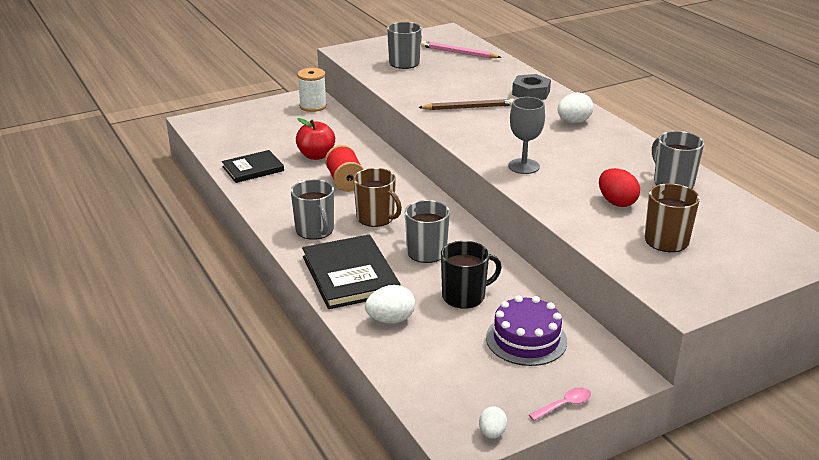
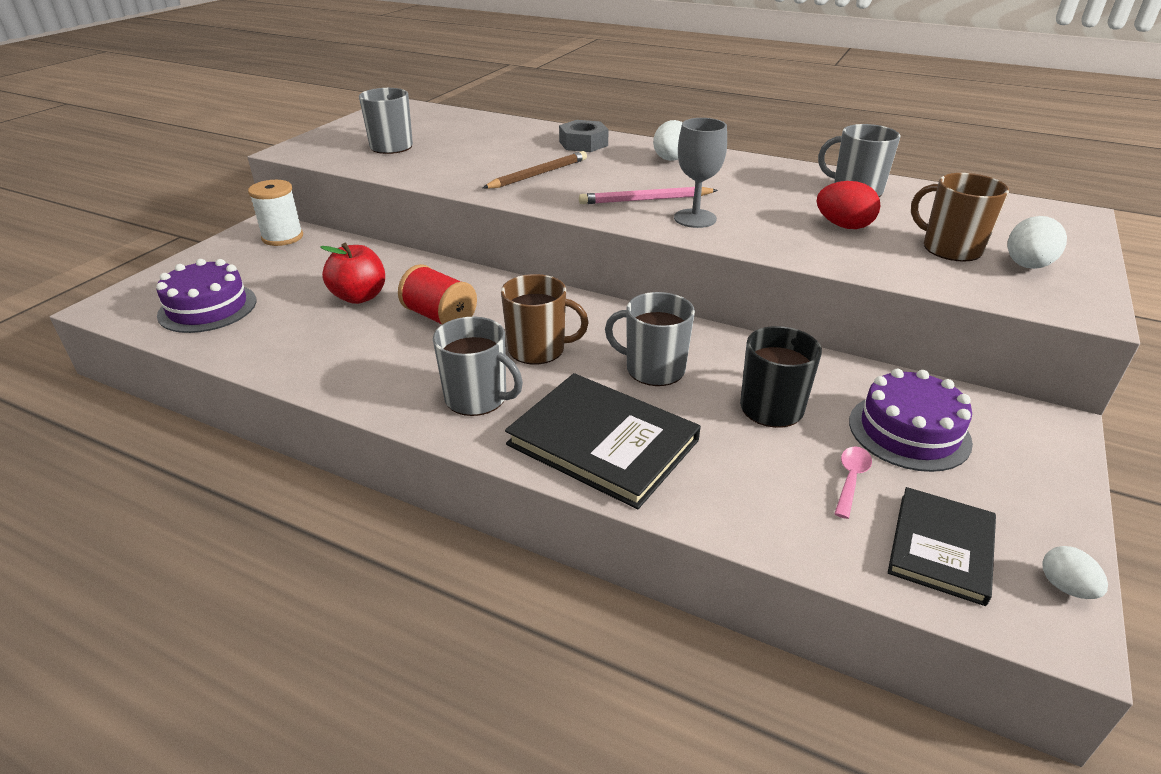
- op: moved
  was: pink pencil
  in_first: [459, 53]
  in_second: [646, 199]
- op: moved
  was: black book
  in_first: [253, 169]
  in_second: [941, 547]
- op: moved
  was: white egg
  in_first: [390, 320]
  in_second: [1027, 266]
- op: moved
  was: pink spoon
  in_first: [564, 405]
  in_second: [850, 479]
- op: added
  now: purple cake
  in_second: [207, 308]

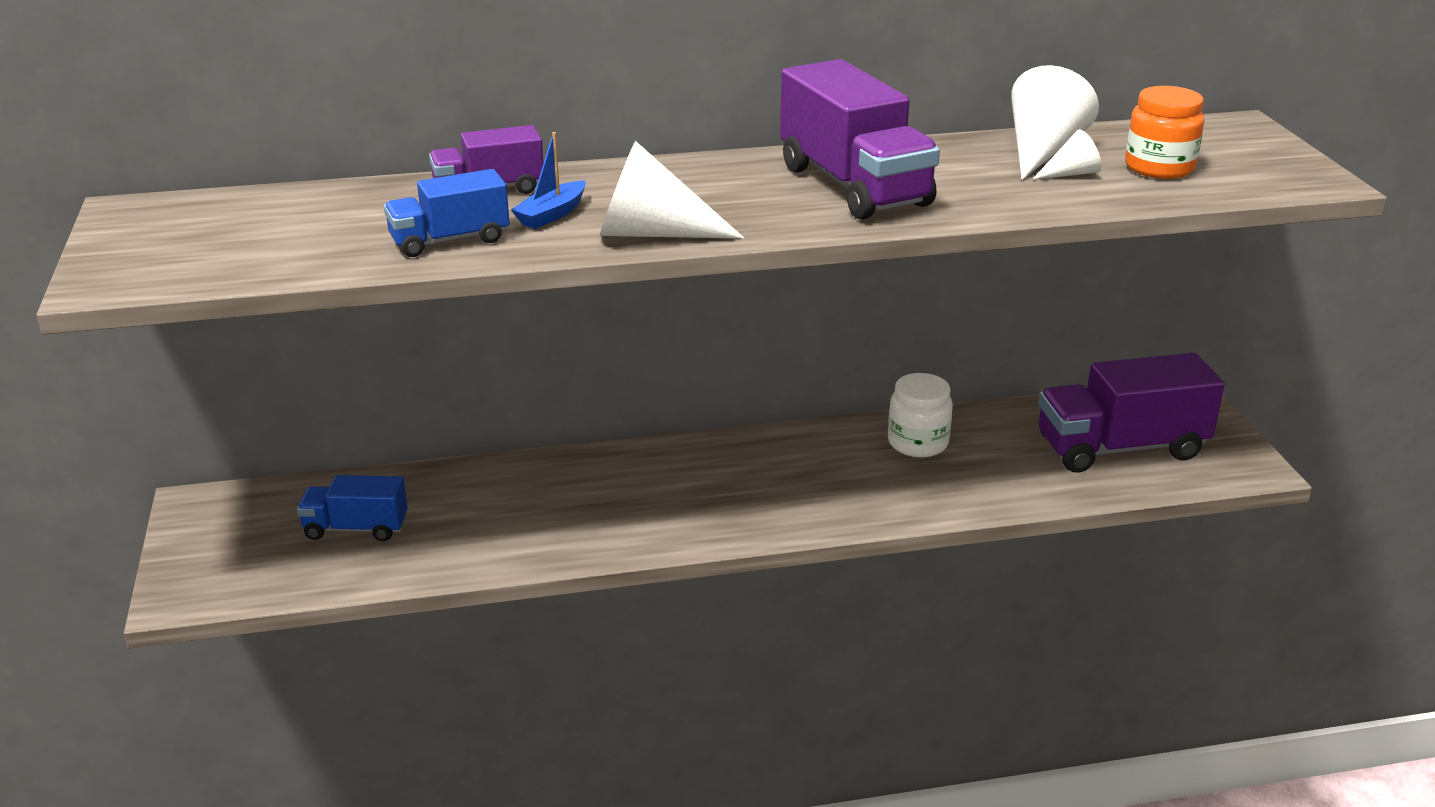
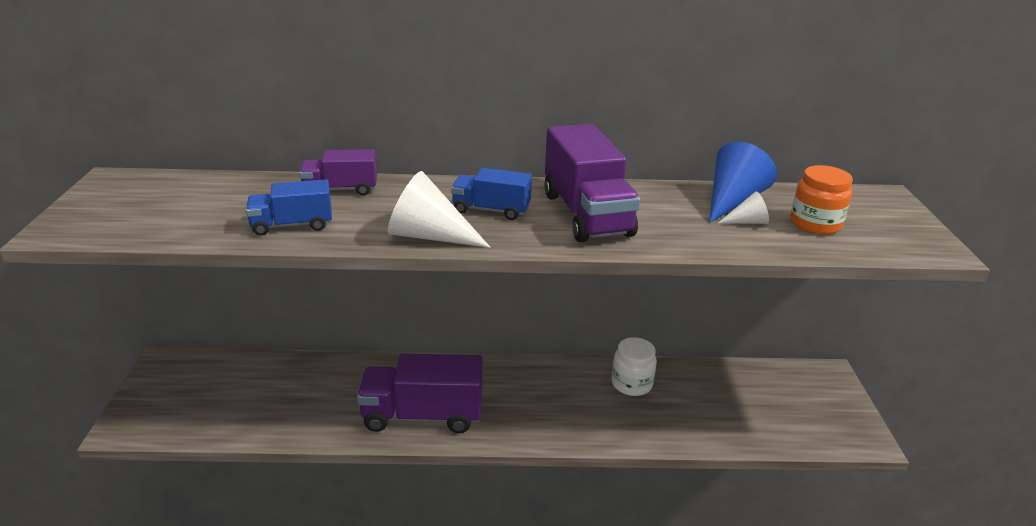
- op: recoloured
  was: white cone
  now: blue cone
  in_first: [1042, 151]
  in_second: [732, 201]
- op: removed
  was: blue boat
  in_first: [552, 214]
- op: moved
  was: purple truck
  in_first: [1121, 448]
  in_second: [423, 415]
- op: moved
  was: blue truck
  in_first: [356, 528]
  in_second: [491, 210]

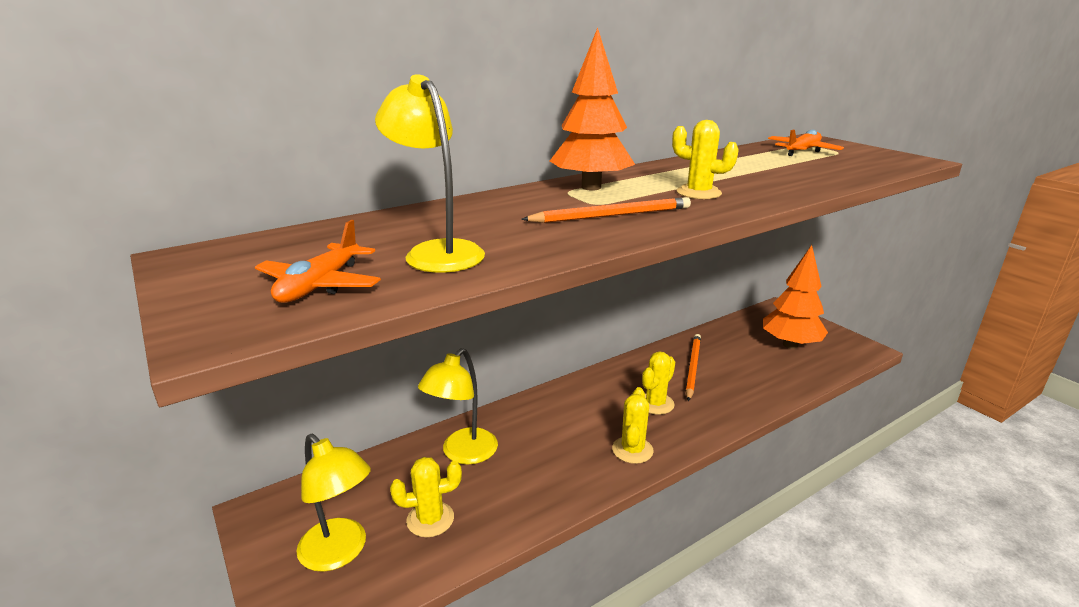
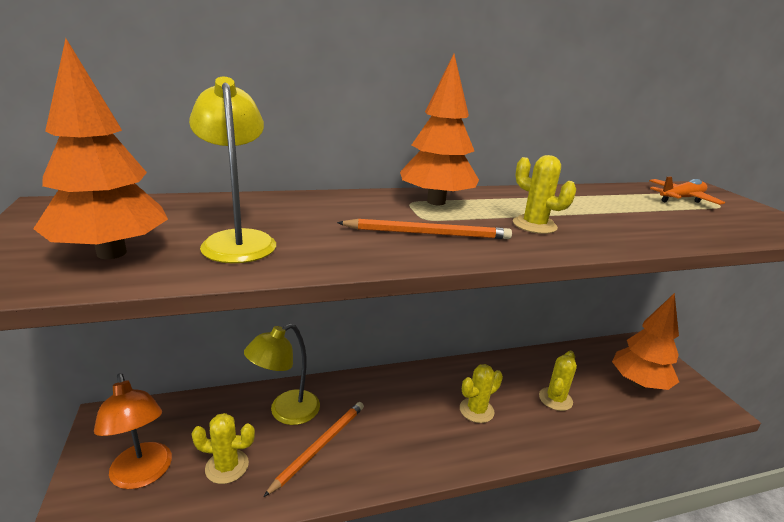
- op: replaced
  was: orange plane
  now: orange tree
  in_first: [320, 285]
  in_second: [111, 253]
- op: moved
  was: orange pencil
  in_first: [693, 367]
  in_second: [320, 446]
- op: moved
  was: yellow cactus
  in_first: [632, 450]
  in_second: [555, 399]
- op: recoloured
  was: yellow lamp
  now: orange lamp
  in_first: [340, 553]
  in_second: [142, 475]

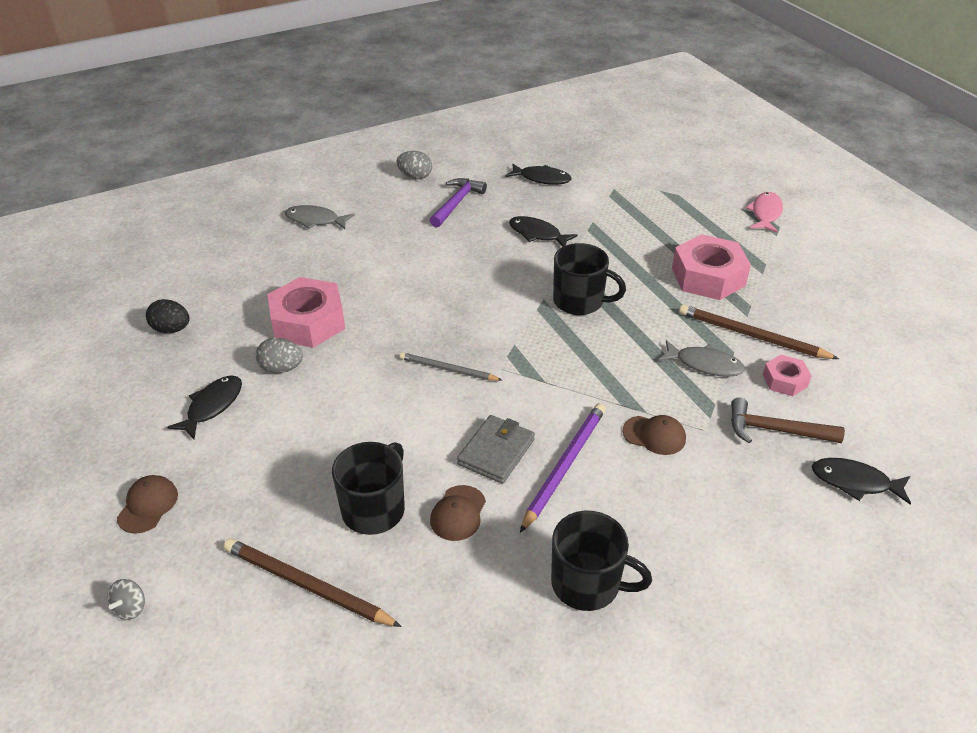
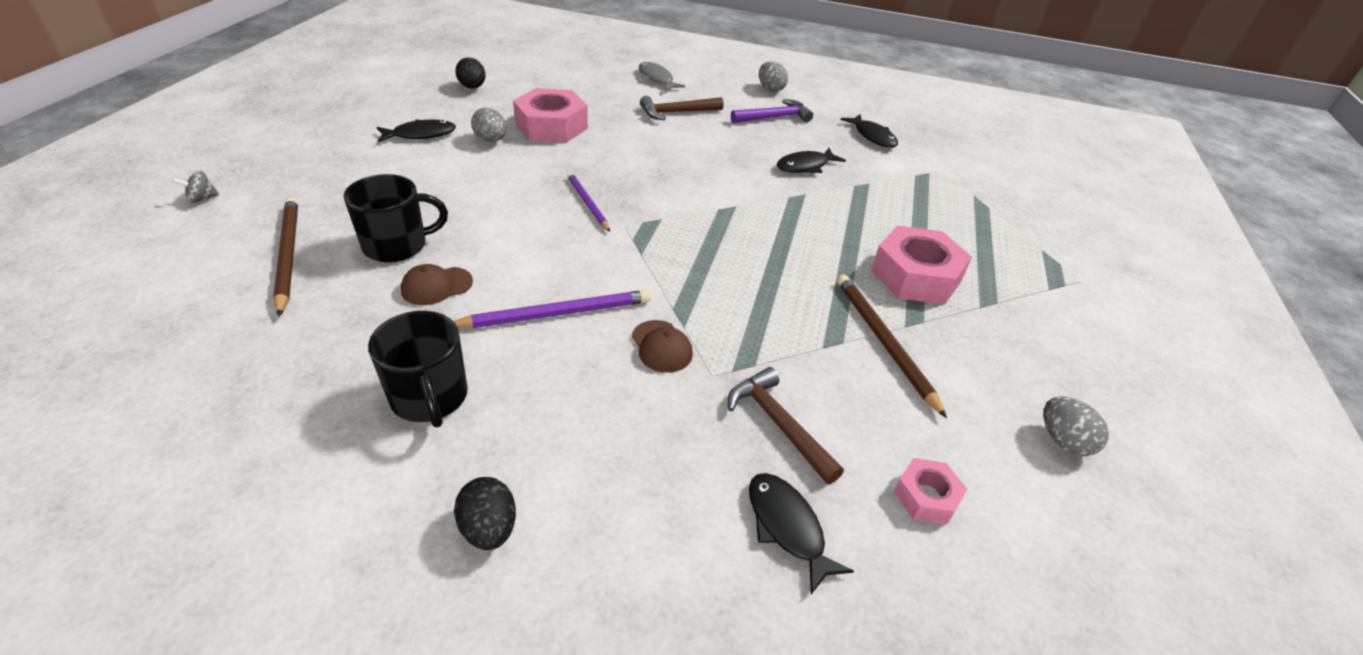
- op: removed
  was: pink fish
  in_first: [765, 213]
- op: turned
  was: black fish
  in_first: [537, 234]
  in_second: [805, 166]
  clockwise: -105
- op: removed
  was: black mug
  in_first: [579, 301]
- op: removed
  was: grey fish
  in_first: [705, 364]
- op: recoloured
  was: grey pencil
  now: purple pencil
  in_first: [448, 369]
  in_second: [588, 203]
- op: moved
  was: pink nut
  in_first: [784, 380]
  in_second: [926, 497]
- op: removed
  was: grey wallet
  in_first: [496, 452]
- op: removed
  was: brown cap
  in_first: [148, 505]
- op: added
  now: brown hammer
  in_second: [677, 112]
- op: added
  now: grey egg
  in_second: [1063, 441]
- op: added
  now: black egg
  in_second: [489, 528]

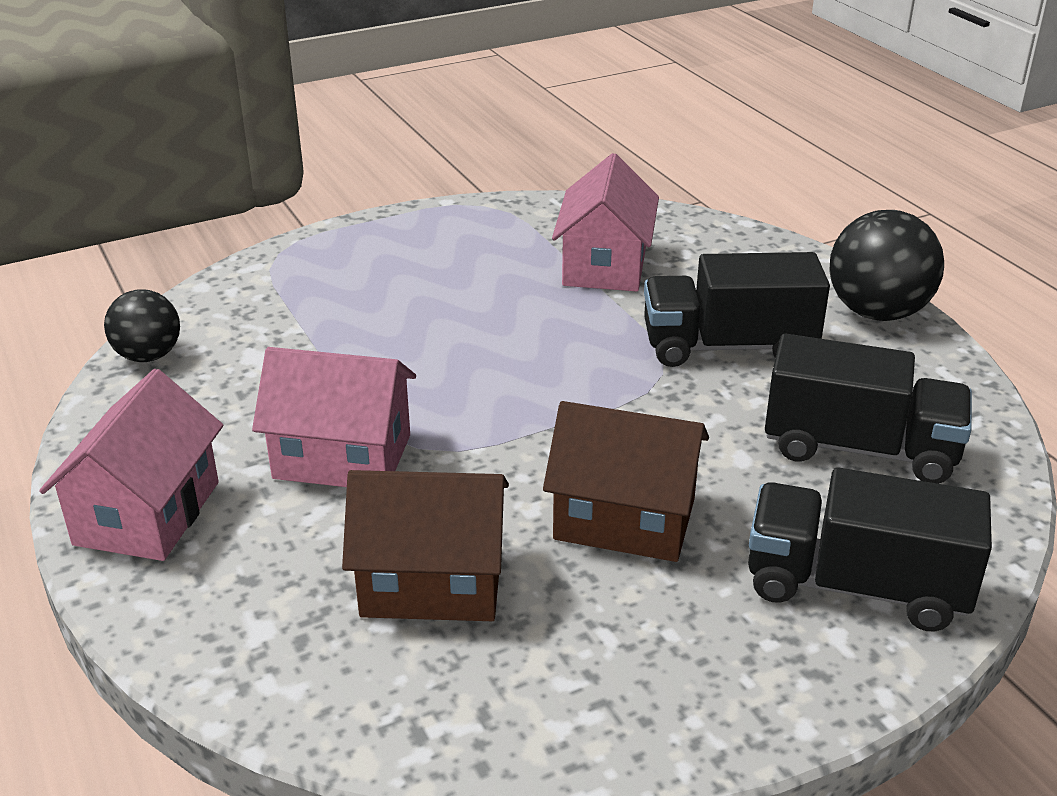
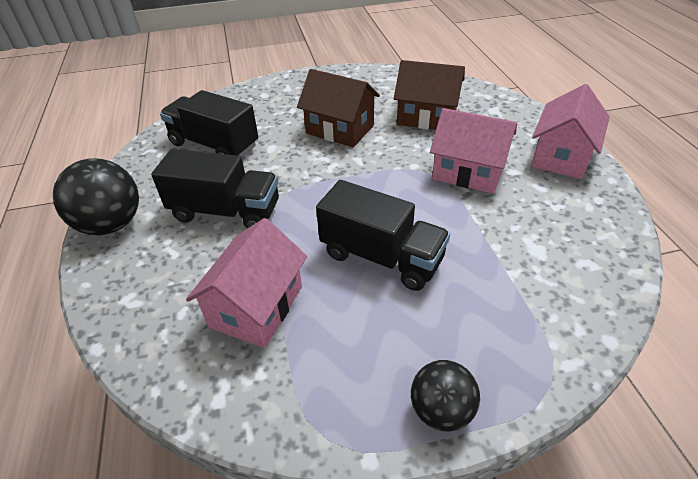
- op: moved
  was: black ball
  in_first: [148, 356]
  in_second: [441, 410]
- op: moved
  was: black truck
  in_first: [855, 586]
  in_second: [381, 257]

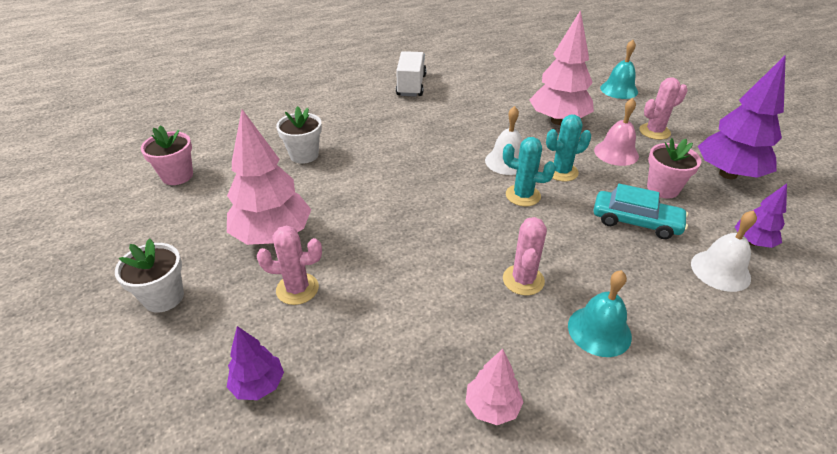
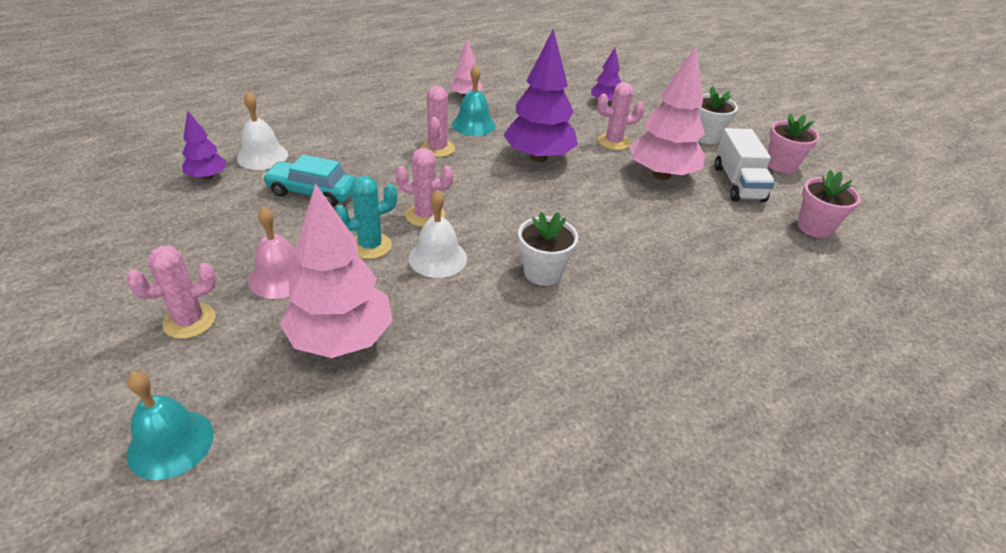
- op: moved
  was: white truck
  in_first: [411, 85]
  in_second: [737, 183]
- op: moved
  was: purple tree
  in_first: [728, 174]
  in_second: [538, 157]
- op: moved
  was: white flower pot
  in_first: [304, 155]
  in_second: [542, 272]
- op: recoloured
  was: turquoise cactus
  now: pink cactus
  in_first: [523, 195]
  in_second: [425, 215]
- op: moved
  was: pink flower pot
  in_first: [662, 188]
  in_second: [781, 165]
- op: moved
  was: turquoise bell
  in_first: [599, 330]
  in_second: [473, 124]

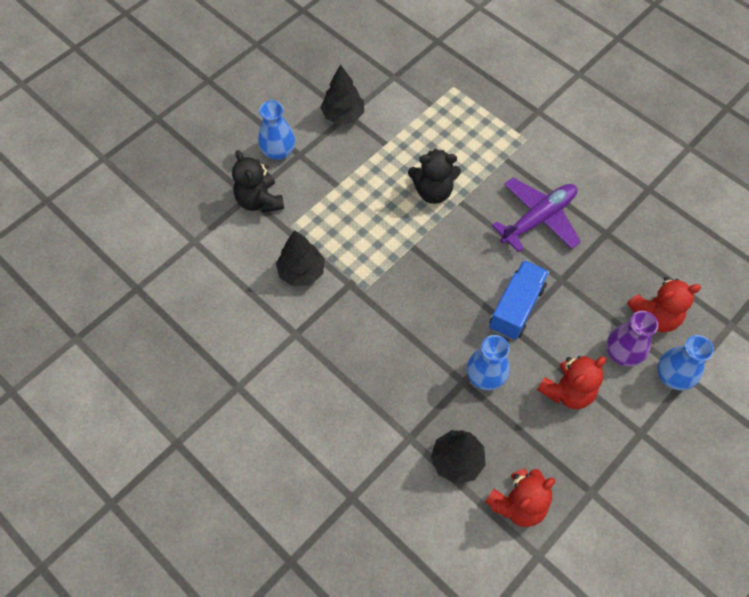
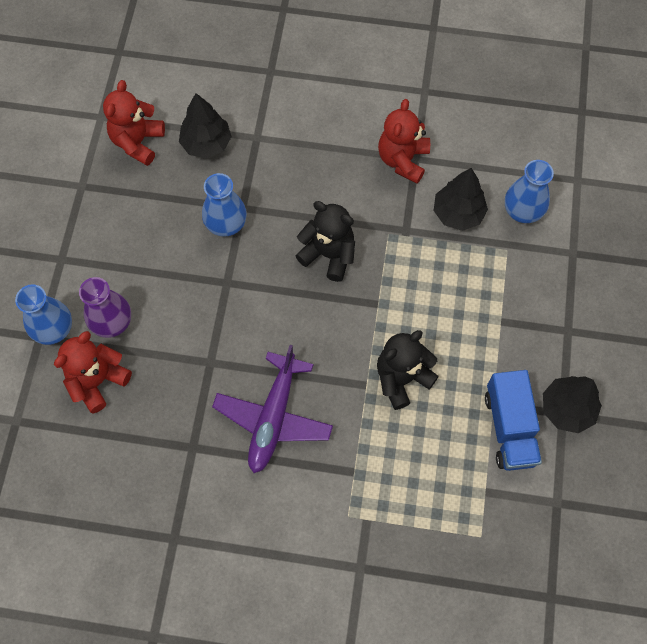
- op: moved
  was: blue vase
  in_first: [278, 151]
  in_second: [522, 211]
- op: moved
  was: black teddy bear
  in_first: [259, 201]
  in_second: [328, 254]
- op: moved
  was: blue truck
  in_first: [516, 307]
  in_second: [509, 428]
- op: moved
  was: red teddy bear
  in_first: [567, 391]
  in_second: [403, 160]

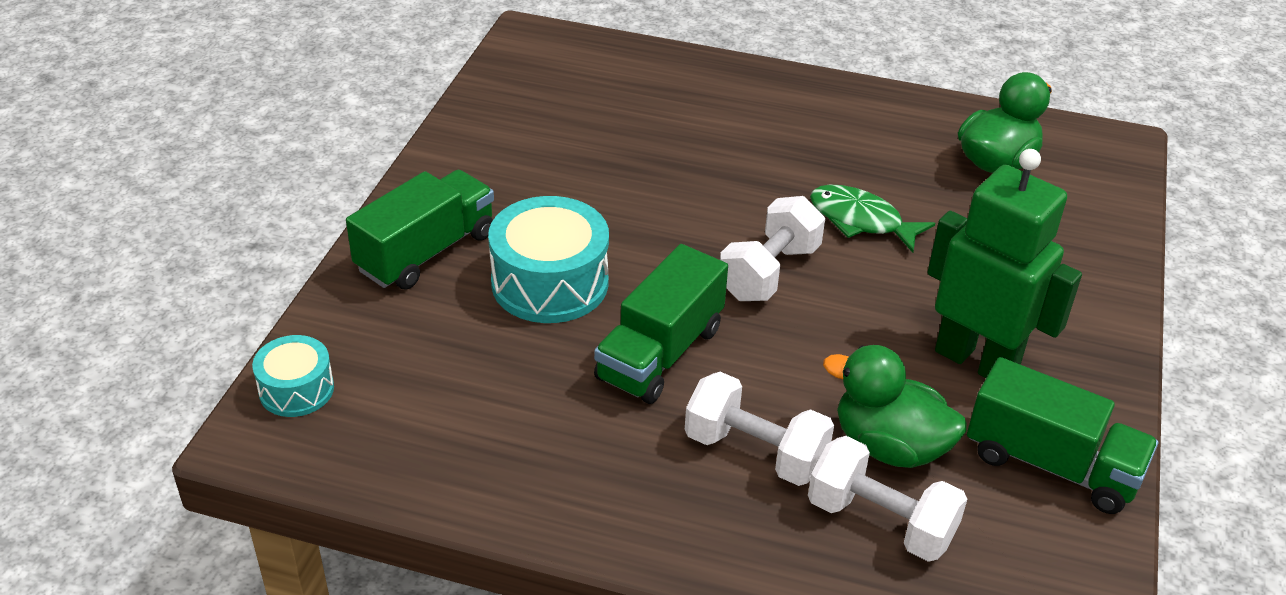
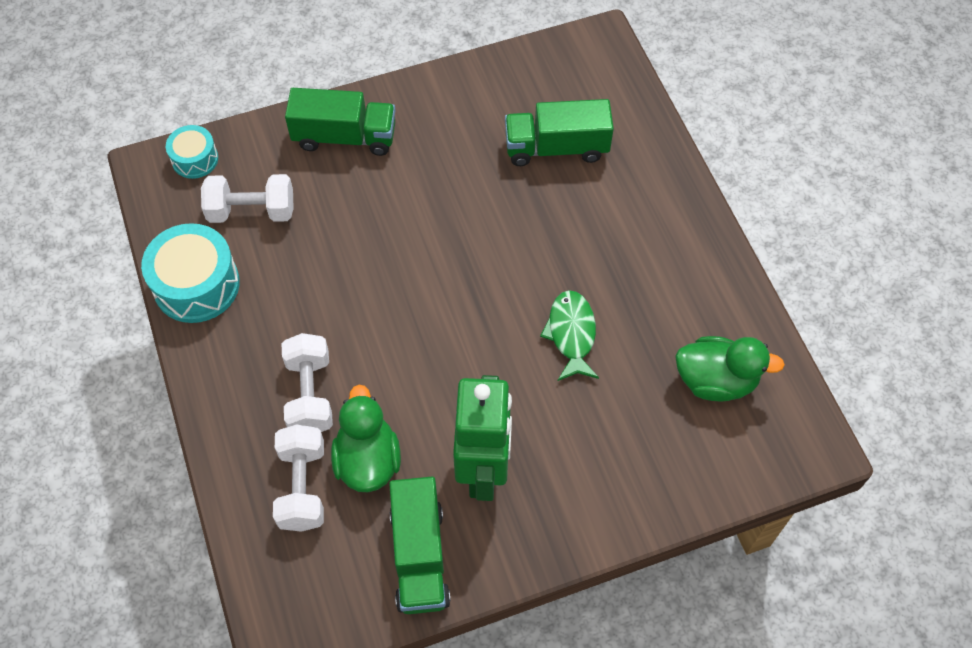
- op: moved
  was: turquoise drum
  in_first: [550, 283]
  in_second: [196, 285]
- op: moved
  was: white dumbbell
  in_first: [769, 272]
  in_second: [252, 211]
- op: moved
  was: green truck
  in_first: [660, 353]
  in_second: [556, 148]

